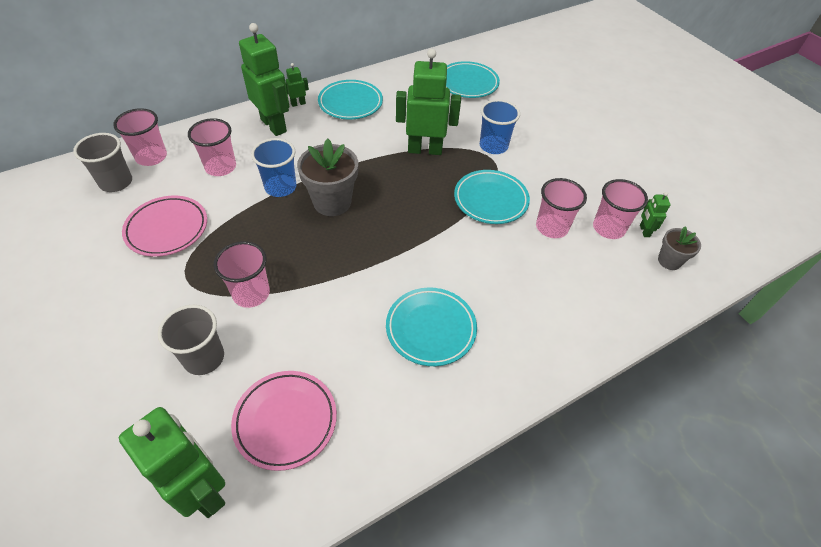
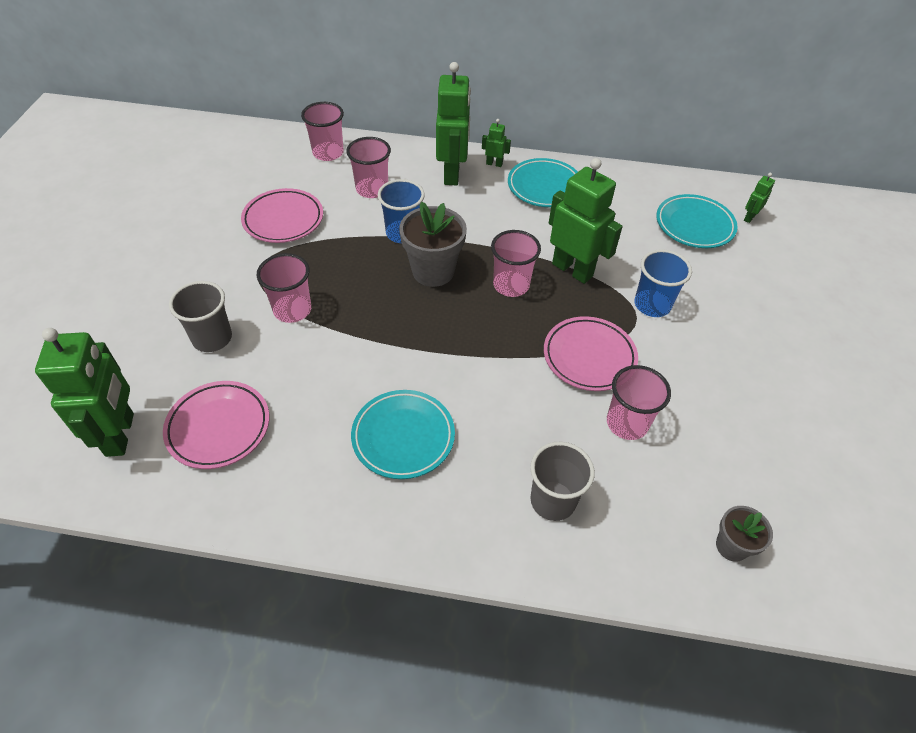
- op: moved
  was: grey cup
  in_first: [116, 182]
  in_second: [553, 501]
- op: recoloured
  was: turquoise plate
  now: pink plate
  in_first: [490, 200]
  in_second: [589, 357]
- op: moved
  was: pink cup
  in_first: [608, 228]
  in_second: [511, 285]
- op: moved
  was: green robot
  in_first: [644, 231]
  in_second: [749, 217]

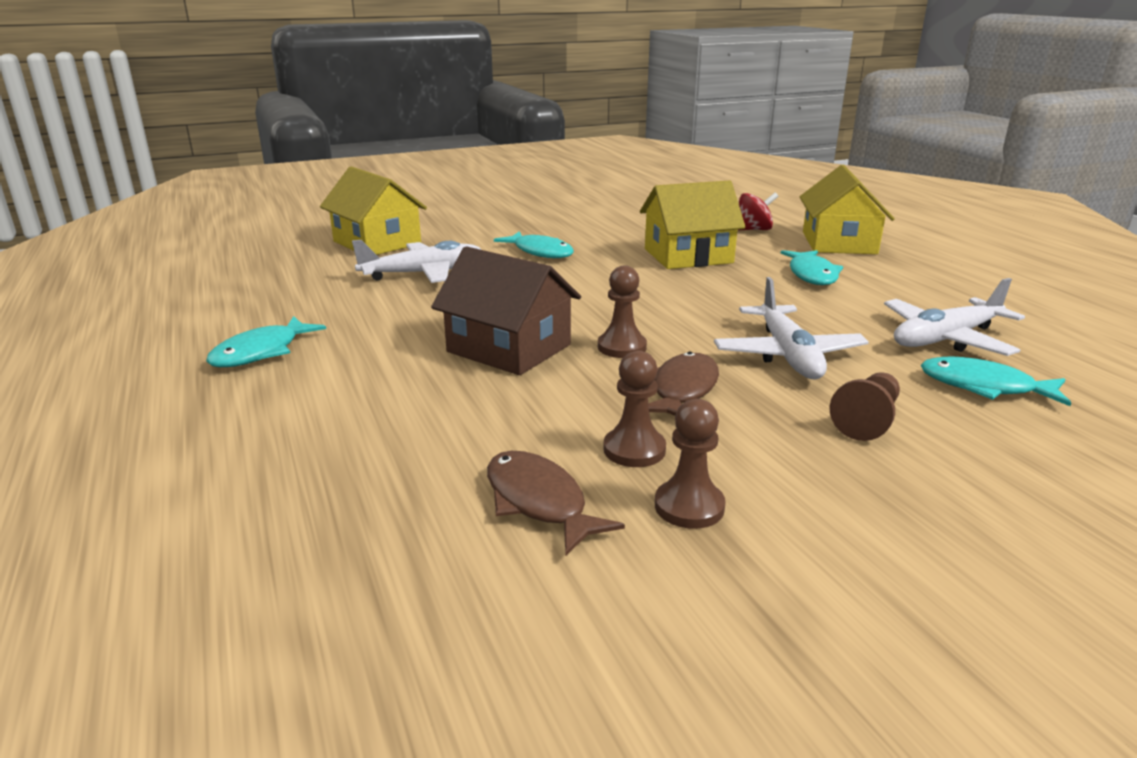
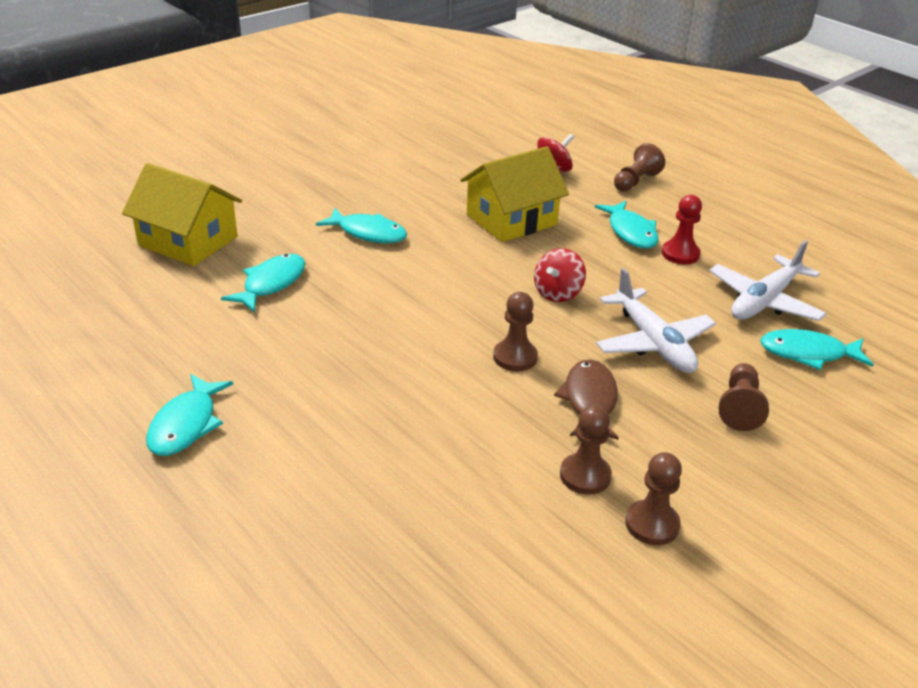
- op: replaced
  was: yellow house
  now: brown pawn
  in_first: [839, 243]
  in_second: [635, 181]
- op: replaced
  was: white plane
  now: turquoise fish
  in_first: [424, 273]
  in_second: [271, 284]
- op: removed
  was: brown house
  in_first: [509, 348]
- op: removed
  was: brown fish
  in_first: [539, 502]
- op: added
  now: red pawn
  in_second: [680, 254]
- op: added
  now: red spinning top
  in_second: [557, 293]

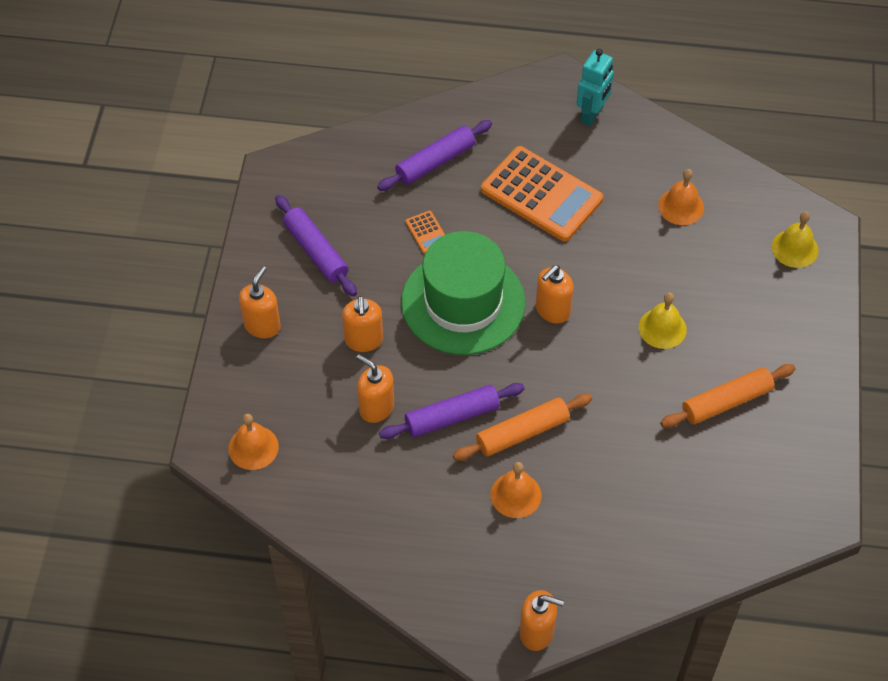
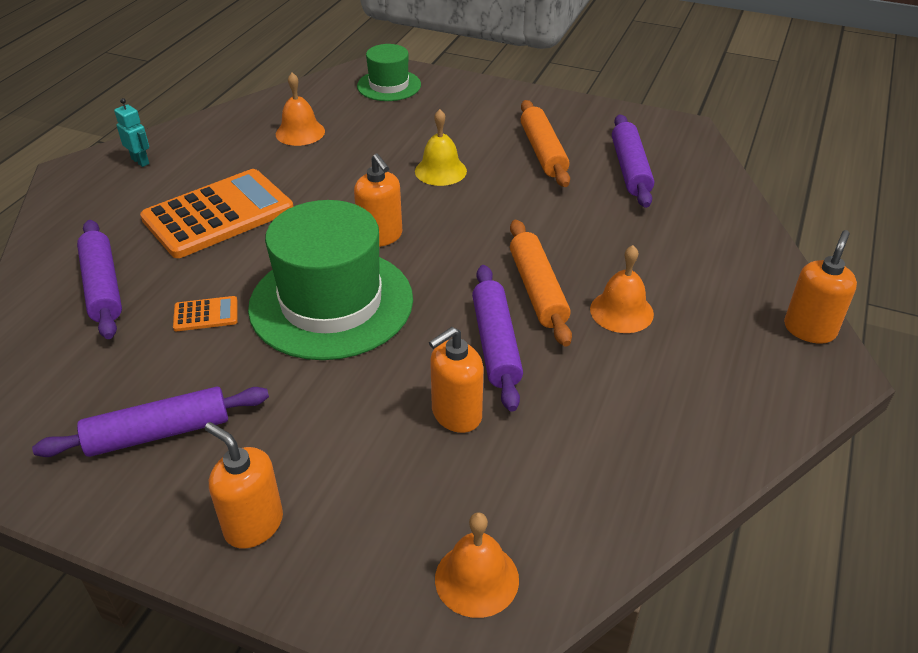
- op: resized
  was: turquoise robot
  in_first: [592, 115]
  in_second: [140, 161]
  ratio: 0.63
- op: replaced
  was: yellow bell
  now: green hat
  in_first: [795, 248]
  in_second: [389, 85]
- op: removed
  was: orange soap dispenser
  in_first: [364, 340]
- op: added
  now: purple rolling pin
  in_second: [630, 169]

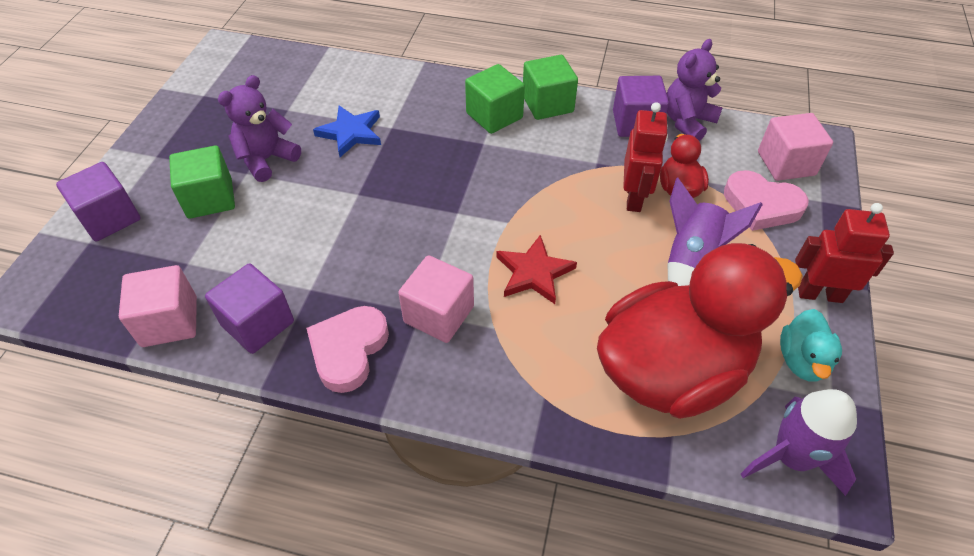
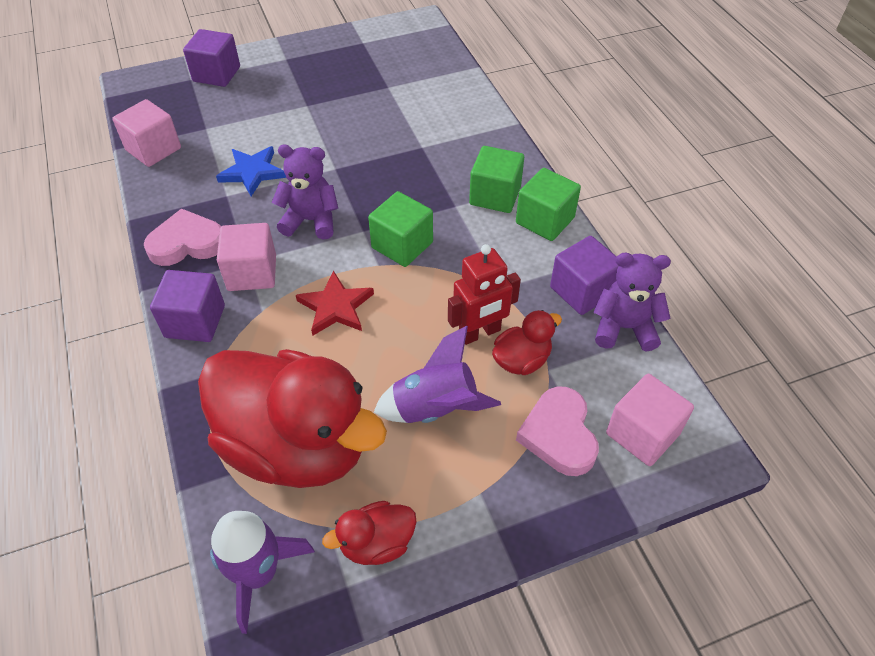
- op: moved
  was: purple teddy bear
  in_first: [267, 159]
  in_second: [311, 221]
- op: moved
  was: blue star
  in_first: [351, 133]
  in_second: [252, 172]
- op: moved
  was: green cube
  in_first: [210, 198]
  in_second: [402, 245]
- op: removed
  was: red robot
  in_first: [820, 294]
- op: moved
  was: purple cube
  in_first: [258, 323]
  in_second: [195, 321]
- op: recoloured
  was: turquoise duck
  now: red duck
  in_first: [802, 360]
  in_second: [376, 543]

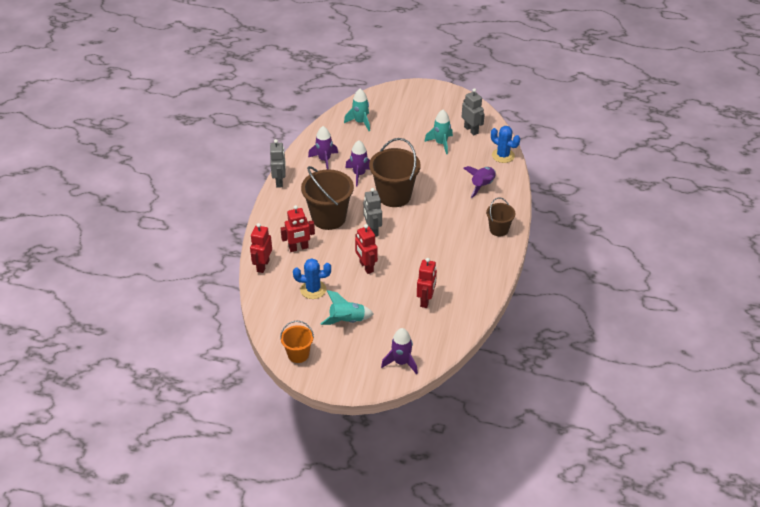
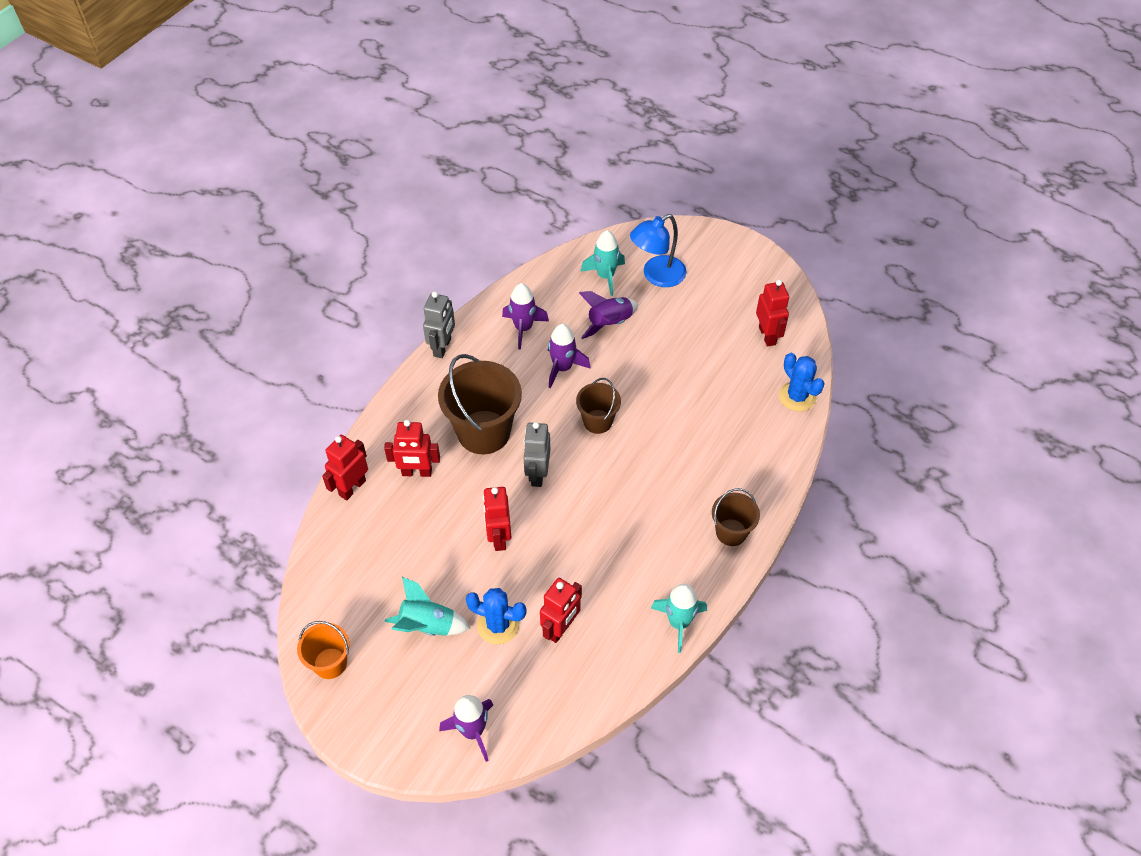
- op: recoloured
  was: grey robot
  now: red robot
  in_first: [471, 130]
  in_second: [767, 335]
- op: moved
  was: turquoise rocket
  in_first: [441, 143]
  in_second: [679, 623]
- op: resized
  was: brown bucket
  in_first: [394, 196]
  in_second: [597, 421]
  ratio: 0.55
- op: moved
  was: purple rocket
  in_first: [482, 186]
  in_second: [609, 323]
- op: moved
  was: blue cactus
  in_first: [313, 289]
  in_second: [498, 625]
- op: added
  now: blue lamp
  in_second: [657, 276]

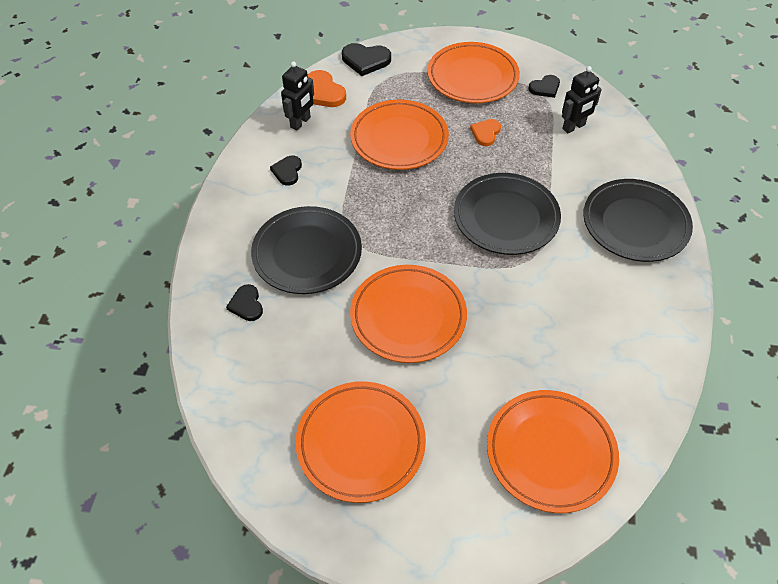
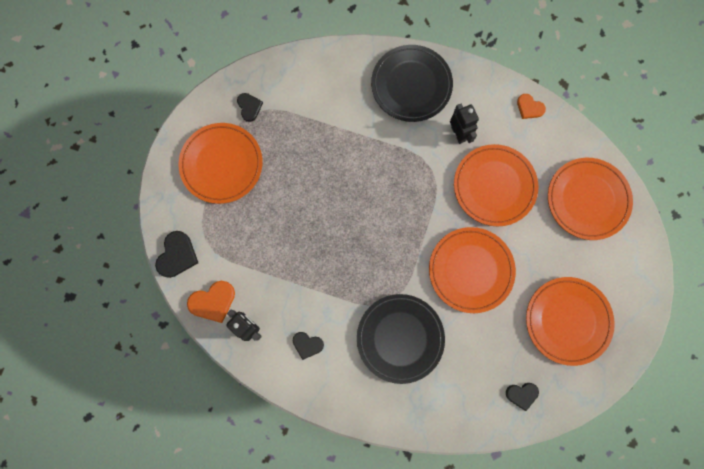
- op: moved
  was: black robot
  in_first: [574, 127]
  in_second: [458, 134]
- op: moved
  was: orange plate
  in_first: [399, 139]
  in_second: [494, 186]
- op: moved
  was: orange heart
  in_first: [485, 133]
  in_second: [529, 107]
- op: removed
  was: black plate
  in_first: [506, 217]
- op: moved
  was: black heart
  in_first: [246, 304]
  in_second: [522, 394]

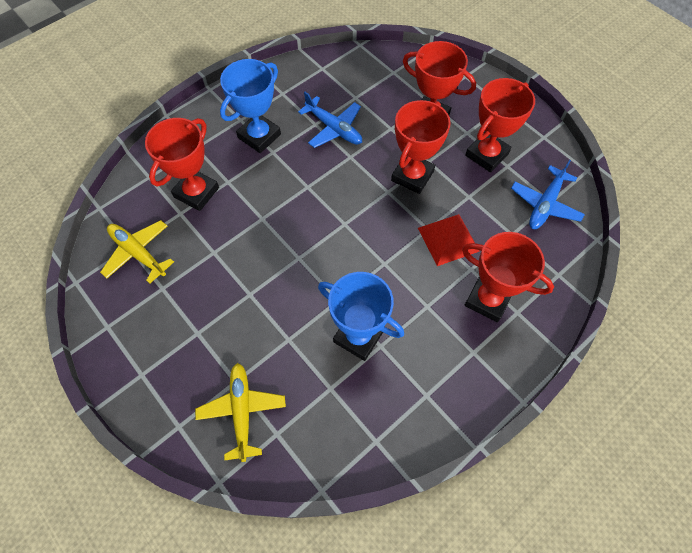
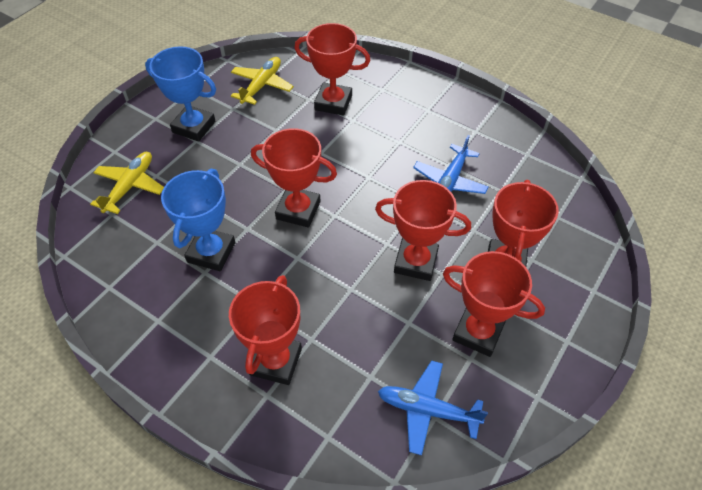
- op: moved
  was: blue trophy
  in_first: [259, 136]
  in_second: [194, 127]
- op: removed
  was: red pyramid
  in_first: [448, 239]
- op: turned
  was: yellow plane
  in_first: [242, 411]
  in_second: [130, 186]
  clockwise: -45
- op: added
  now: red trophy
  in_second: [298, 210]

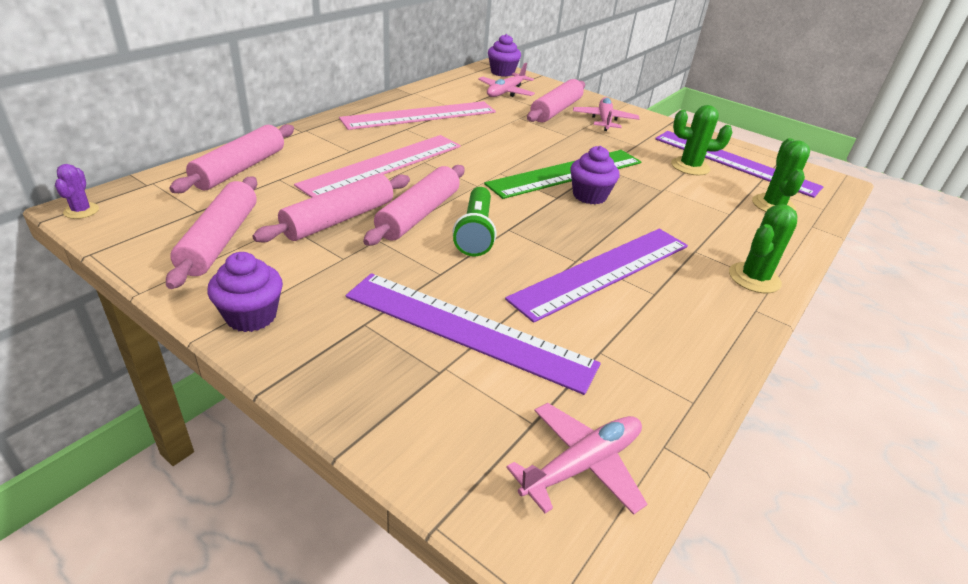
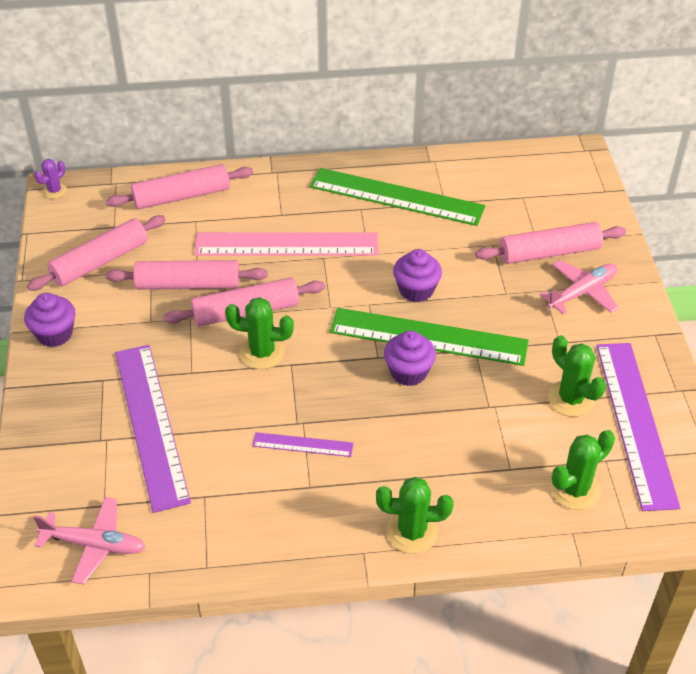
- op: moved
  was: purple cupcake
  in_first: [502, 72]
  in_second: [416, 290]
- op: removed
  was: pink plane
  in_first: [506, 92]
- op: recoloured
  was: pink ruler
  now: green ruler
  in_first: [420, 115]
  in_second: [396, 197]
- op: replaced
  was: green flashlight
  now: green cactus
  in_first: [475, 233]
  in_second: [262, 352]
- op: resized
  was: purple ruler
  in_first: [603, 271]
  in_second: [302, 445]
  ratio: 0.47

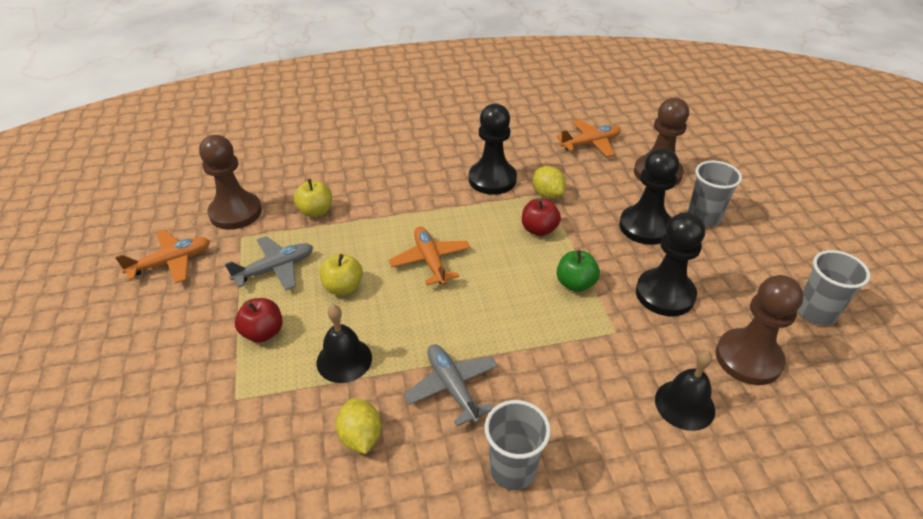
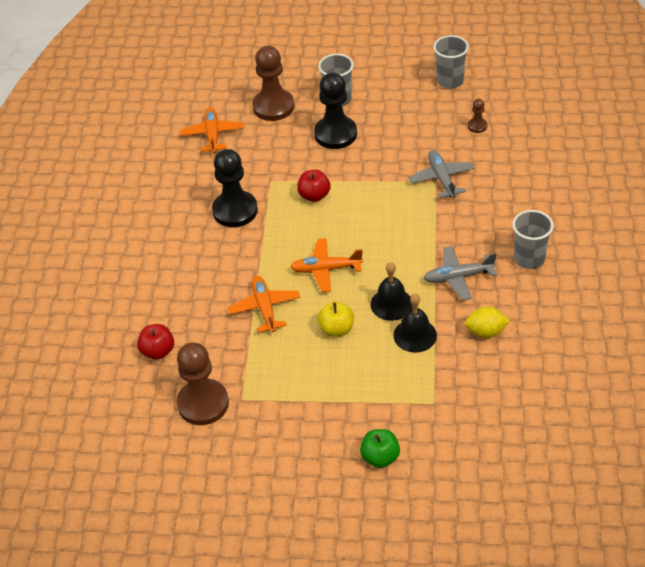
- op: removed
  was: yellow lemon
  in_first: [547, 194]
- op: removed
  was: yellow apple
  in_first: [316, 211]
- op: removed
  was: black pawn
  in_first: [665, 294]
- op: moved
  was: orange plane
  in_first: [171, 262]
  in_second: [265, 308]
- op: moved
  was: grey plane
  in_first: [275, 269]
  in_second: [441, 178]
- op: moved
  was: green apple
  in_first: [575, 284]
  in_second: [380, 457]
- op: resized
  was: brown pawn
  in_first: [748, 358]
  in_second: [477, 126]
  ratio: 0.45
- op: moved
  was: red apple
  in_first: [263, 332]
  in_second: [158, 351]
- op: moved
  was: black bell
  in_first: [684, 404]
  in_second: [391, 304]

